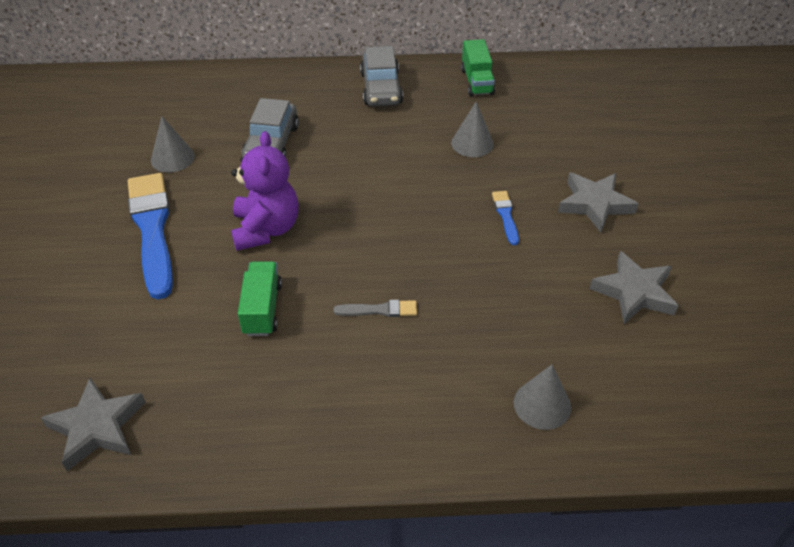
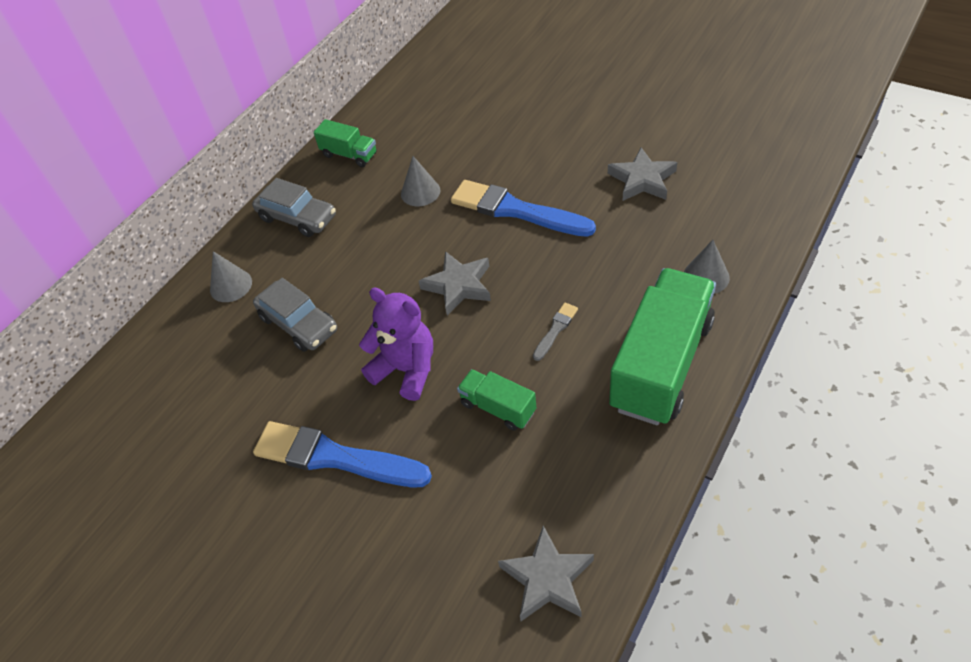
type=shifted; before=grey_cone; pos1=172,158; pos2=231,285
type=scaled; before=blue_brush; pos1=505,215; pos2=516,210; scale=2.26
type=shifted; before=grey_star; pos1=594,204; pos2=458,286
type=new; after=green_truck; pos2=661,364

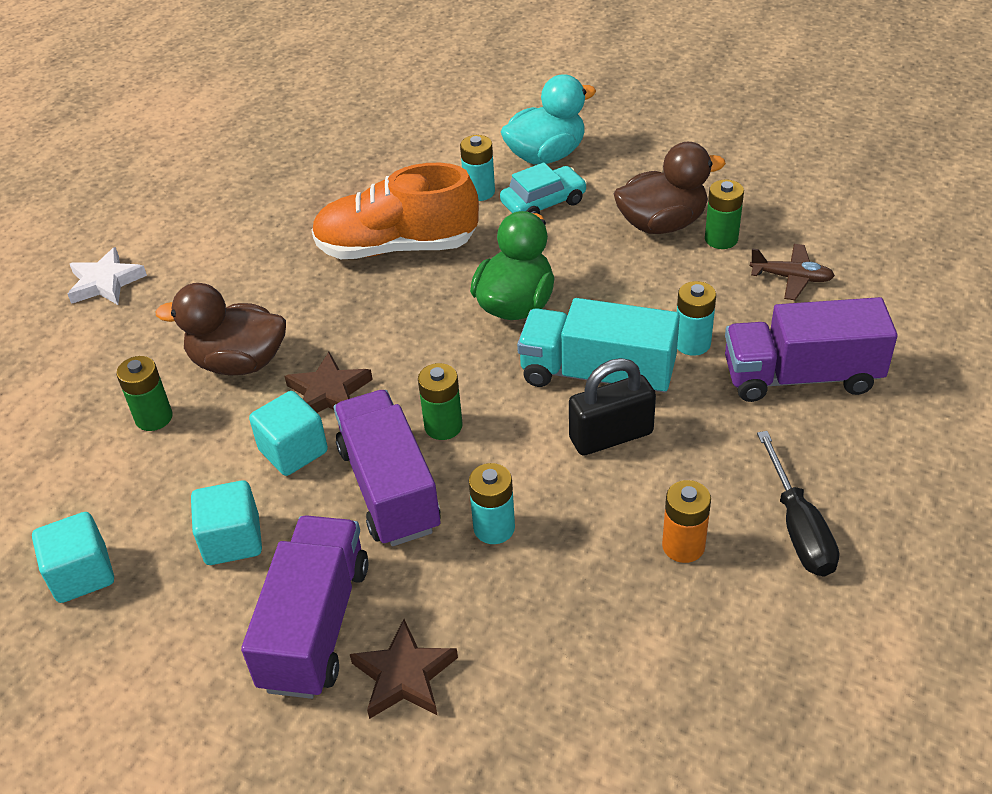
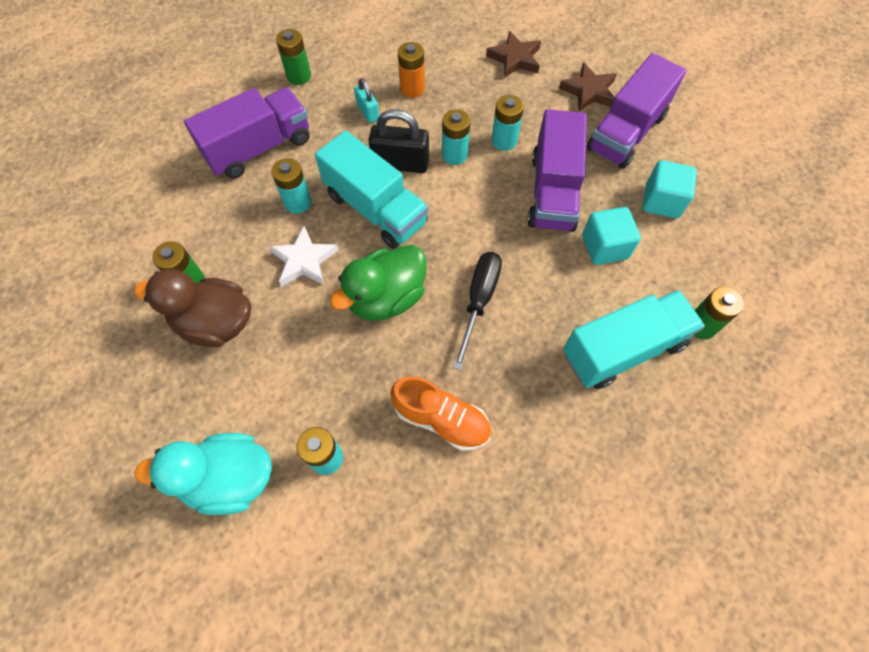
type=gone; before=turquoise_cube; pos1=82,574
type=shifted; before=white_star; pos1=106,282; pos2=304,260
type=swapped; before=brown_duck; after=turquoise_truck; pos1=238,362; pos2=623,349
type=shifted; before=brown_star; pos1=329,392; pos2=515,59
type=scaled; before=orange_shoe; pos1=396,247; pos2=442,420; scale=0.64
type=shifted; before=green_battery; pos1=443,426; pos2=299,76
type=gone; before=turquoise_car; pos1=543,203
type=rotated; before=purple_truck; pos1=801,376; pos2=259,148; turn=-60
type=gone; before=brown_plane; pos1=791,278
type=shifted; before=black_screwdriver; pos1=798,527; pos2=479,301
type=new; after=turquoise_padlock; pos2=368,112
type=new; after=turquoise_battery; pos2=454,155

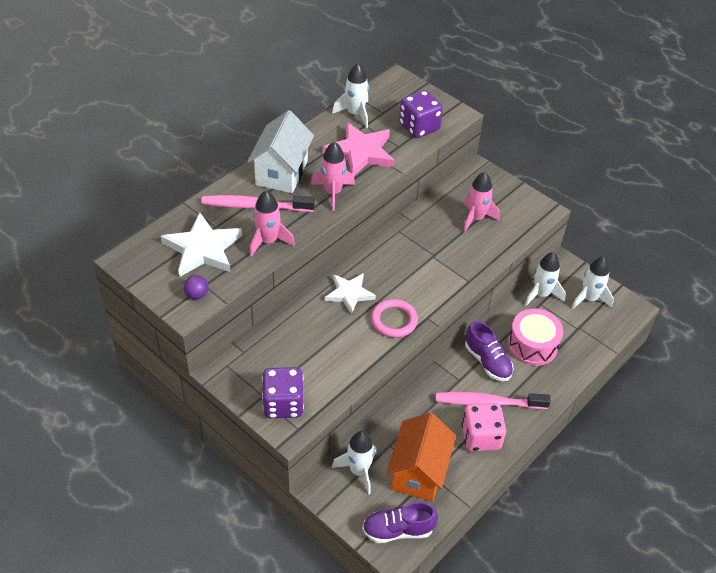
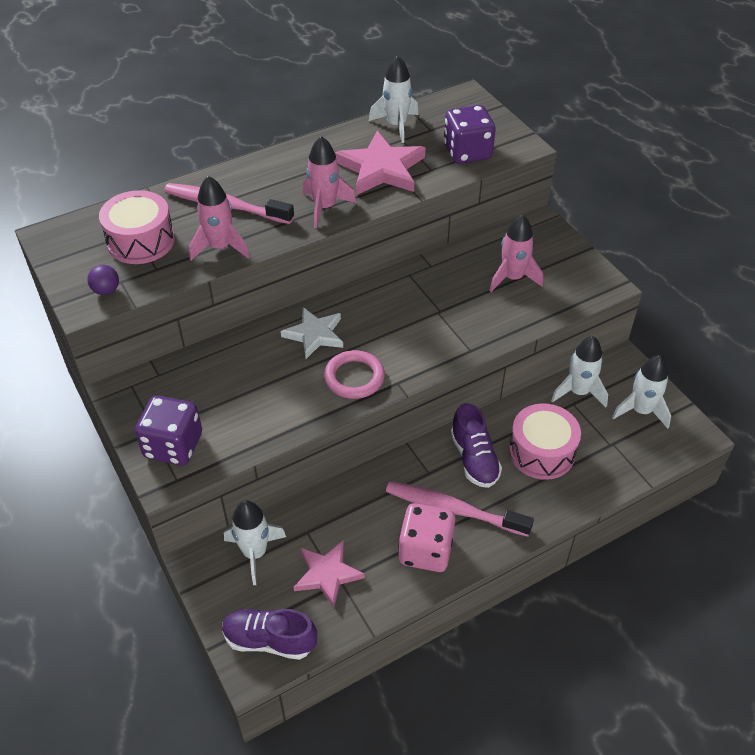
type=swapped; before=white_star; after=pink_drum; pos1=202,249; pos2=141,241
type=gone; before=white_house; pos1=281,173
type=swapped; before=orange_house; after=pink_star; pos1=418,472; pos2=327,574

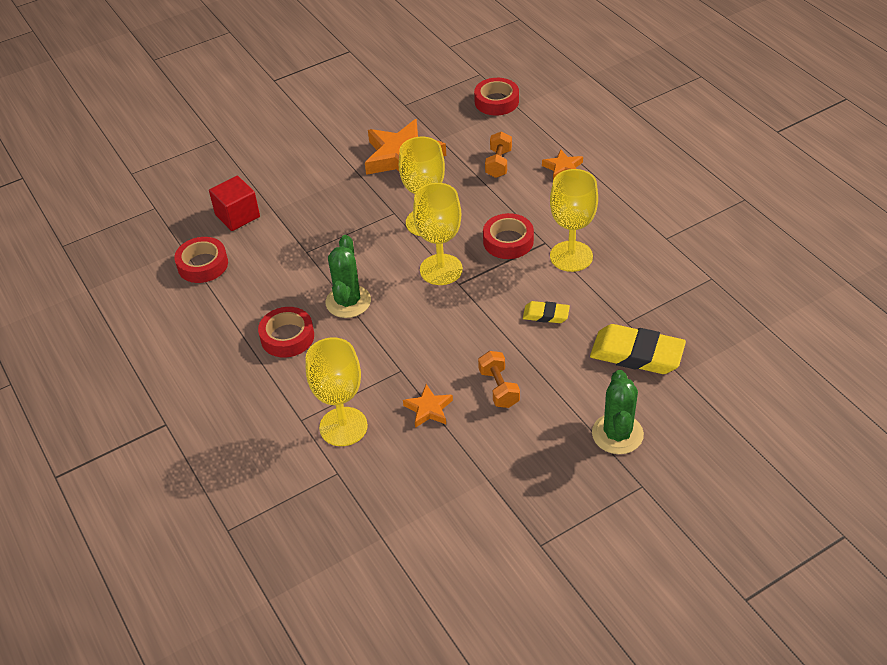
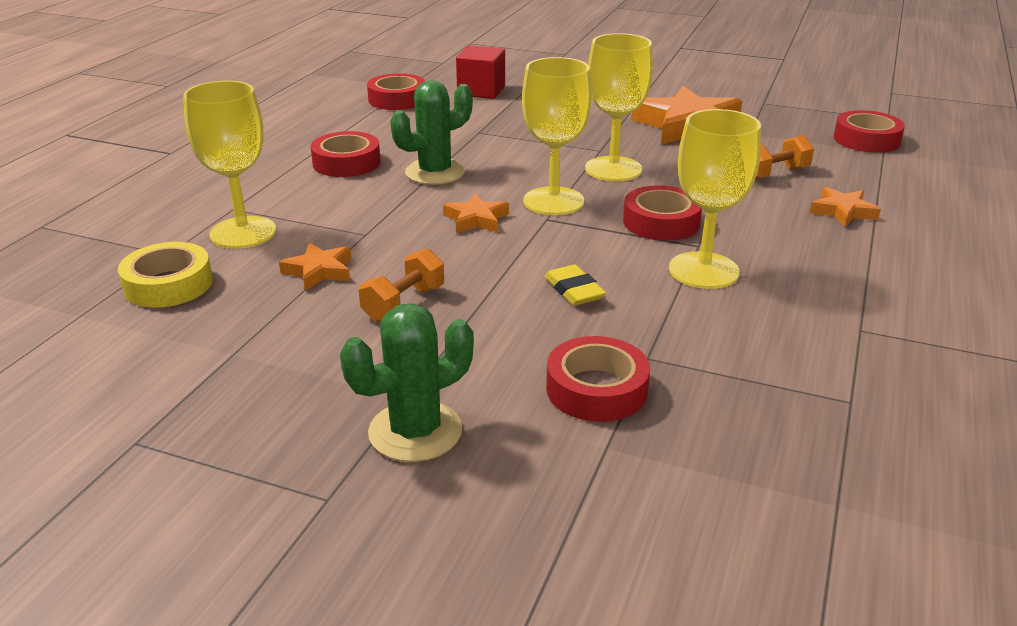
type=swapped; before=yellow_eraser; after=red_tape; pos1=637,354; pos2=596,389
type=new; after=yellow_tape; pos2=168,284
type=new; after=orange_star; pos2=476,219

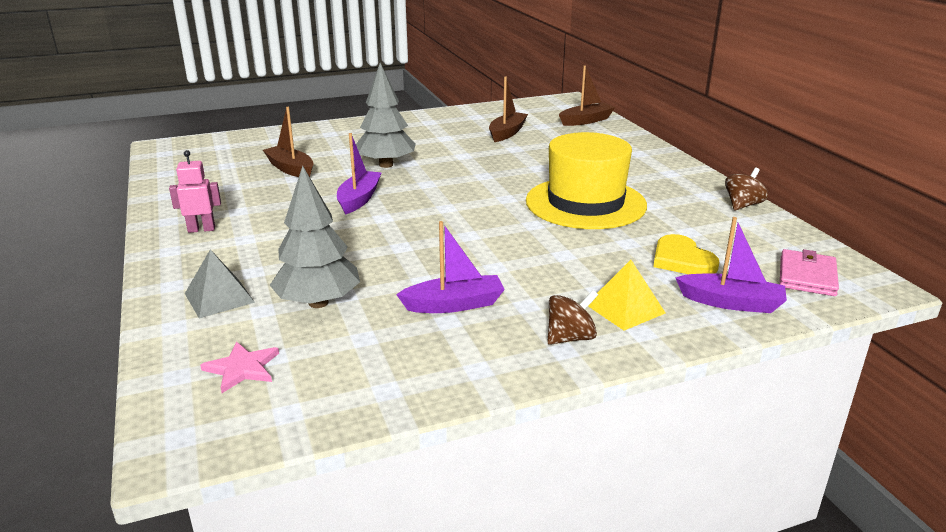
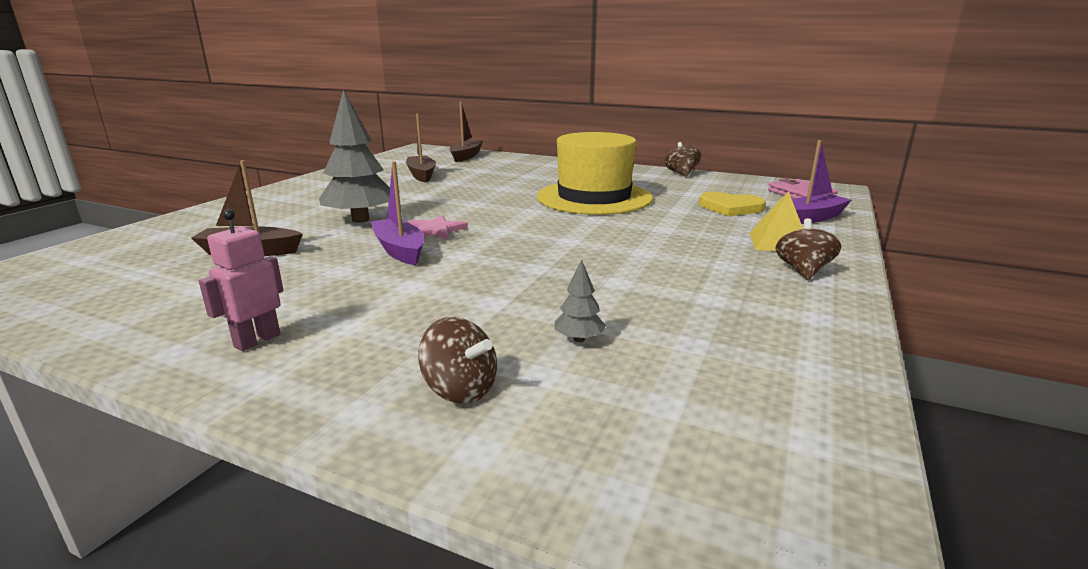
type=swapped; before=grey_pyramid; after=brown_spinning_top; pos1=219,297; pos2=460,390
type=shifted; before=pink_star; pos1=242,368; pos2=436,230
type=scaled; before=grey_tree; pos1=318,303; pos2=579,339; scale=0.43
type=gone; before=purple_boat; pos1=454,304

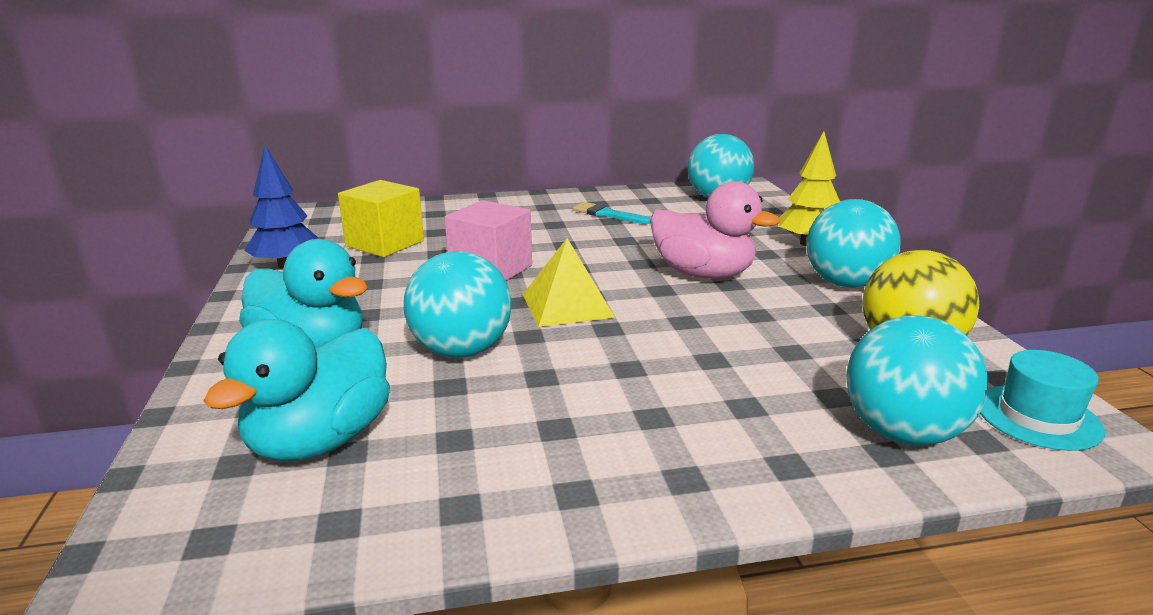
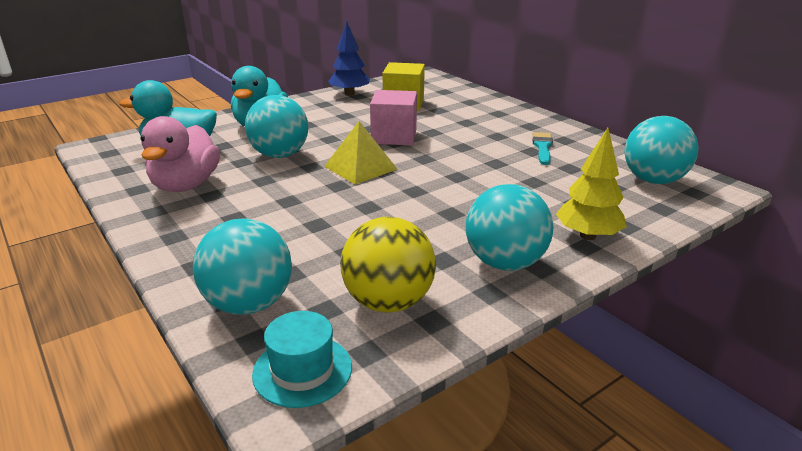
type=shifted; before=pink_duck; pos1=703,274; pos2=186,185

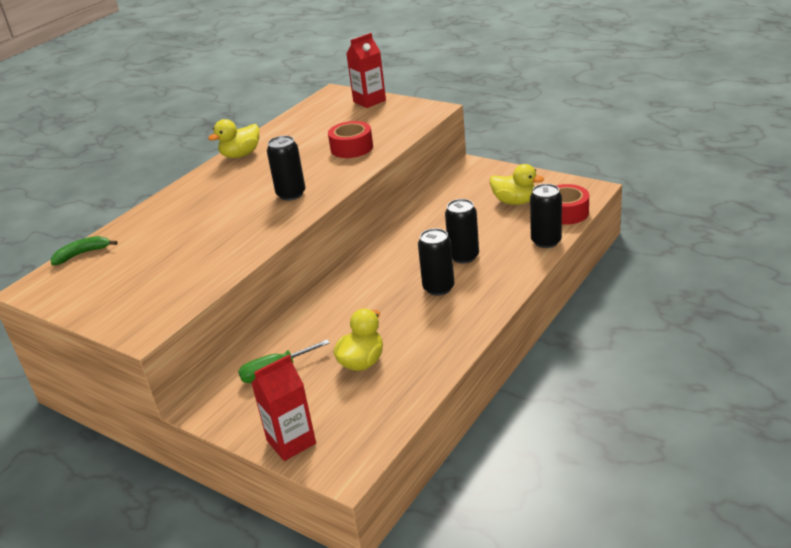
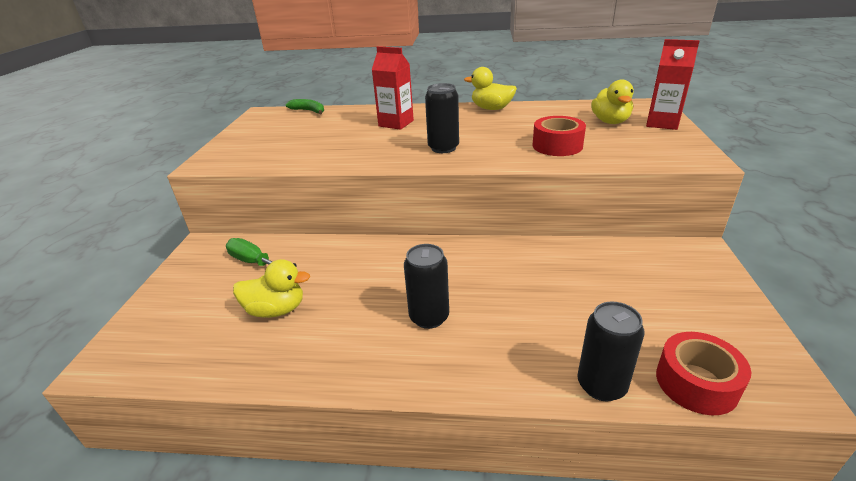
type=shifted; before=red_carton; pos1=291,442; pos2=396,123
type=gone; before=black_can; pos1=464,256
type=shifted; before=yellow_duck; pos1=514,202; pos2=610,122

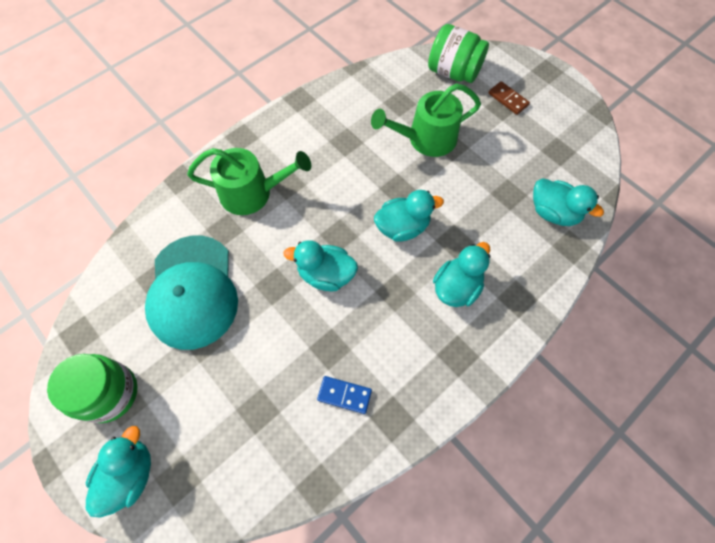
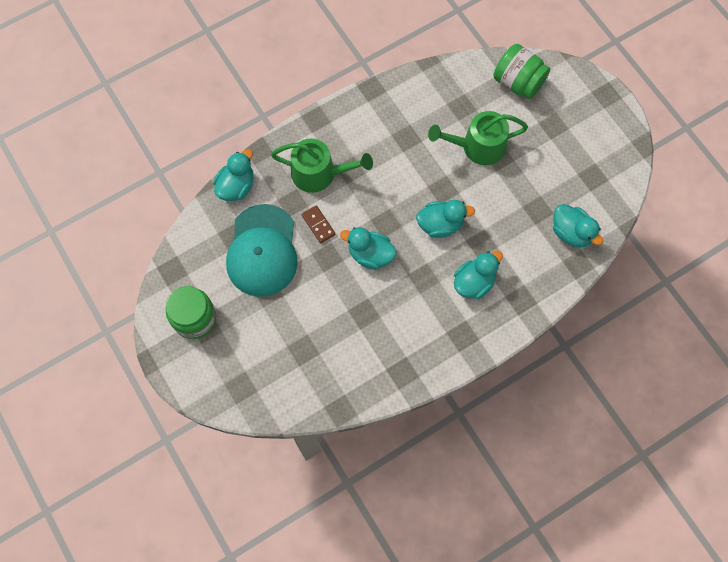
type=shifted; before=turquoise_duck; pos1=130,474; pos2=236,186
type=gone; before=blue_domino; pos1=344,395
type=shifted; before=brown_domino; pos1=508,99; pos2=318,225

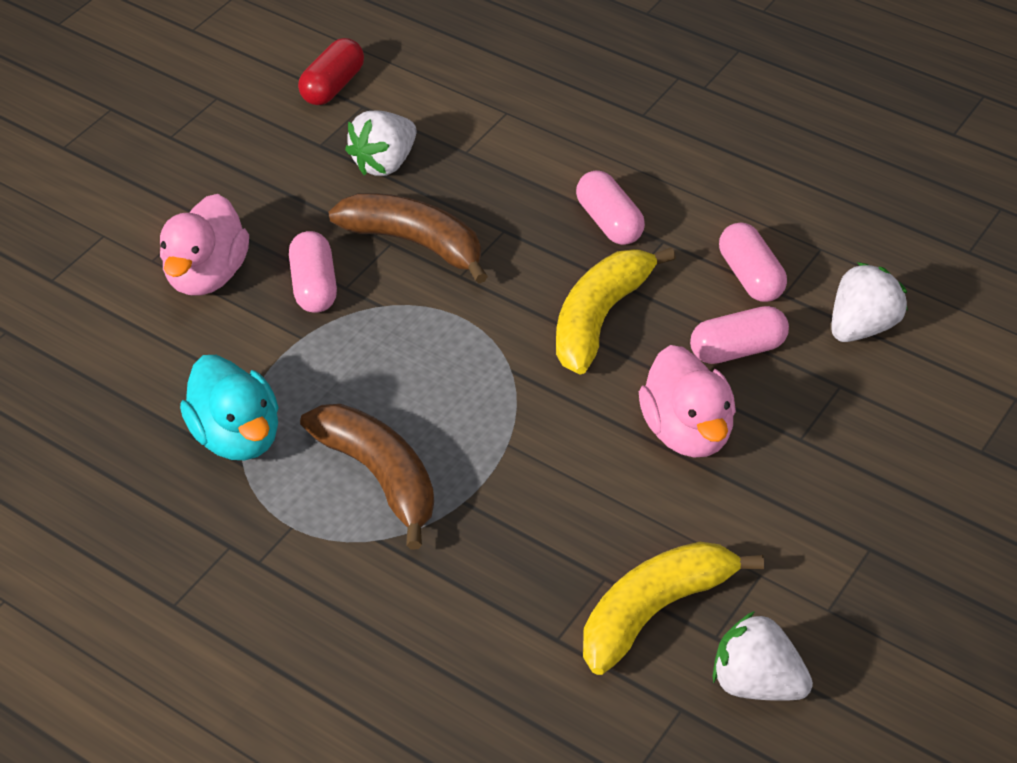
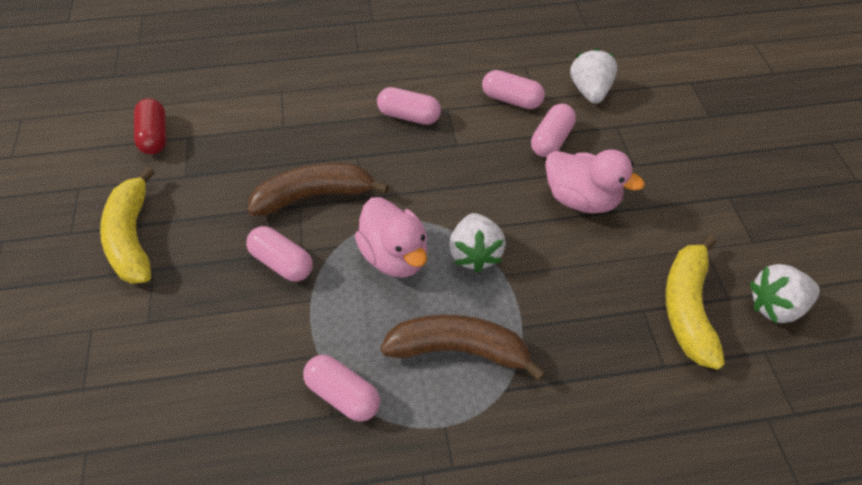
type=shifted; before=pink_duck; pos1=207,275; pos2=394,256
type=swapped; before=turquoise_duck; after=pink_capsule; pos1=237,436; pos2=343,395
type=shifted; before=white_strawberry; pos1=384,163; pos2=475,254
type=shifted; before=yellow_banana; pos1=600,318; pos2=132,238

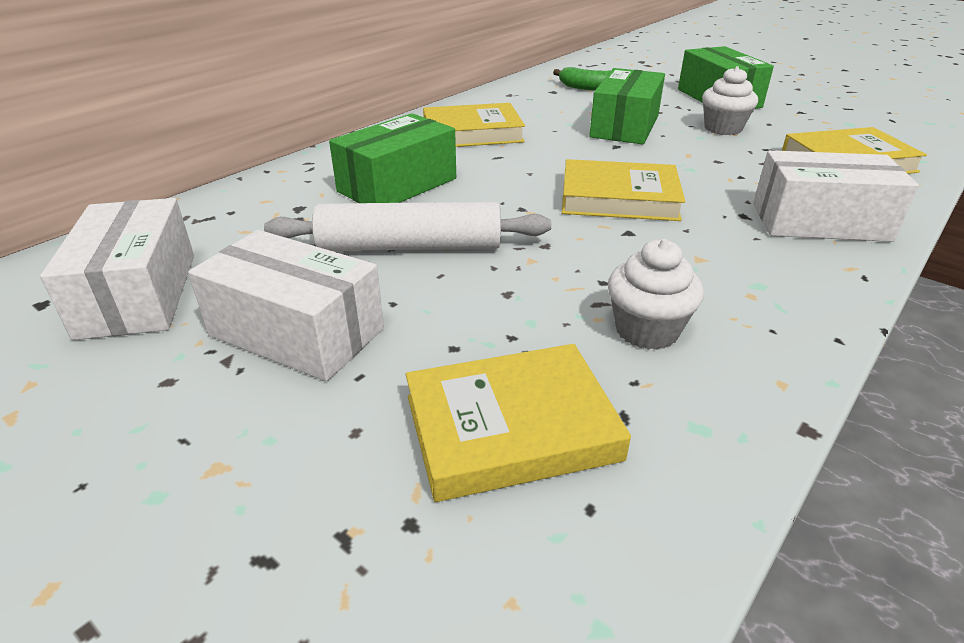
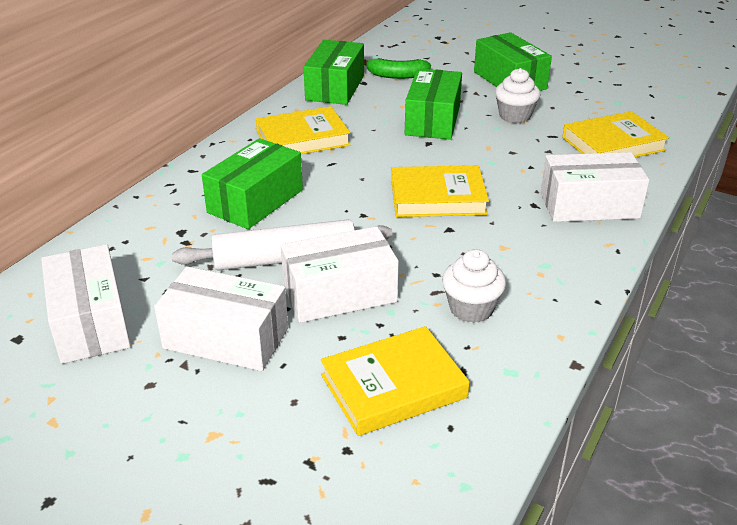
type=new; after=white_box; pos2=339,293
type=new; after=green_box; pos2=335,88

